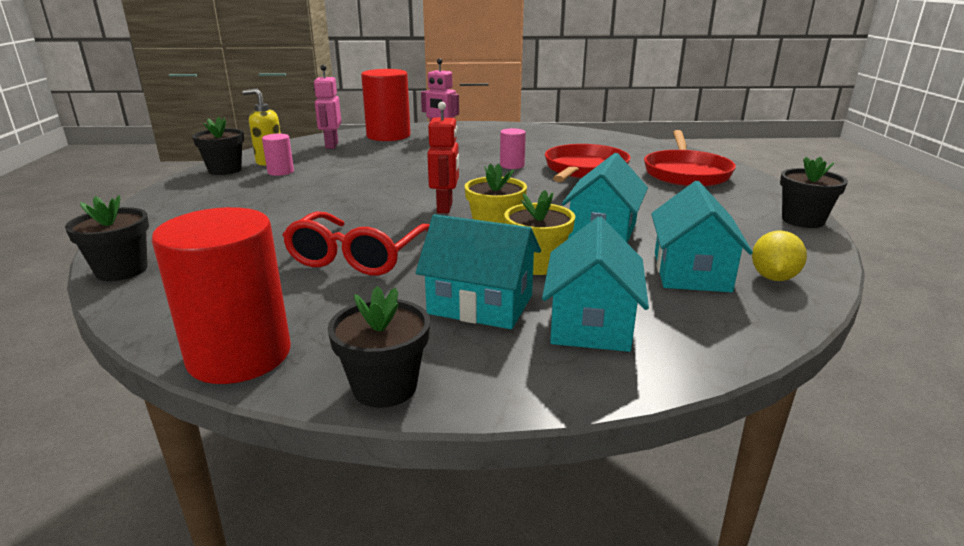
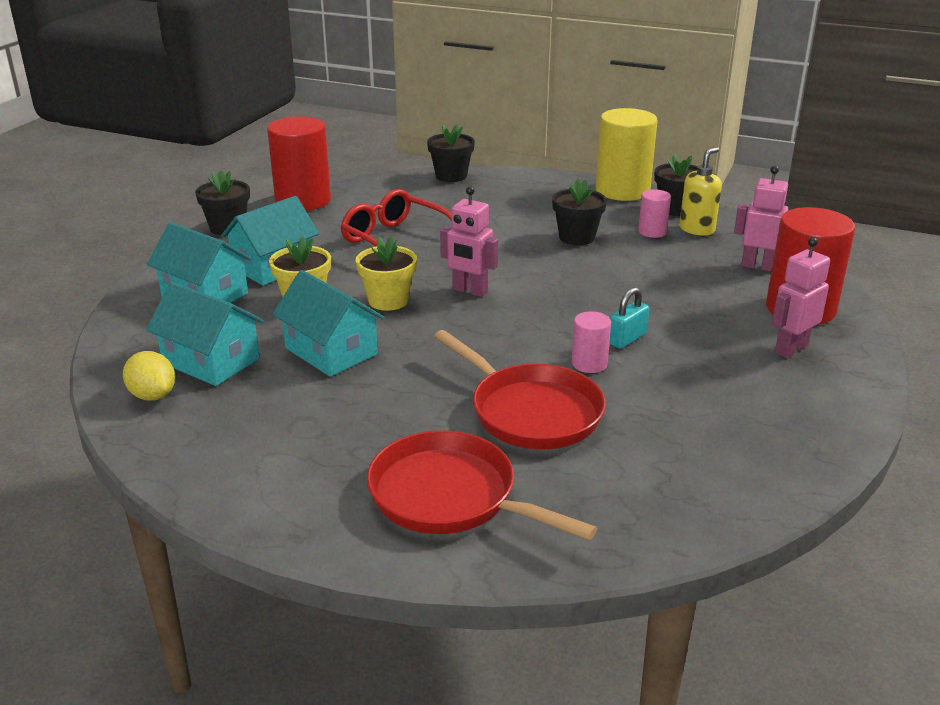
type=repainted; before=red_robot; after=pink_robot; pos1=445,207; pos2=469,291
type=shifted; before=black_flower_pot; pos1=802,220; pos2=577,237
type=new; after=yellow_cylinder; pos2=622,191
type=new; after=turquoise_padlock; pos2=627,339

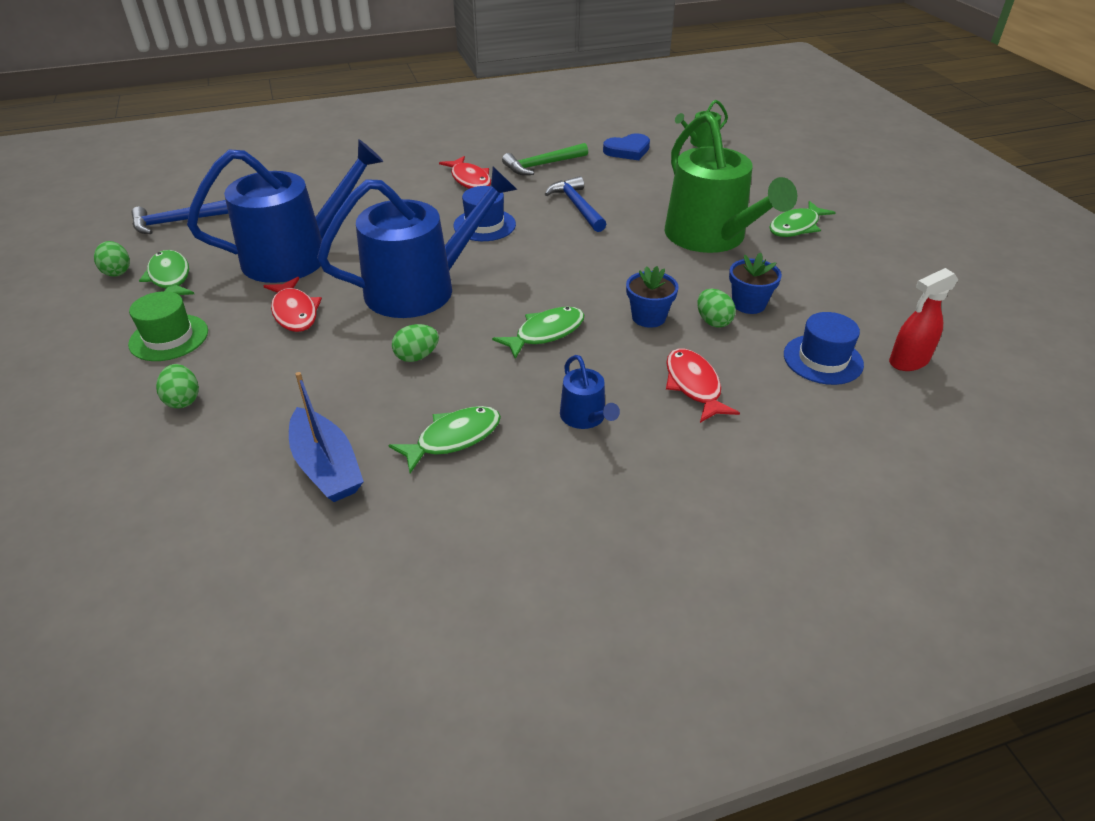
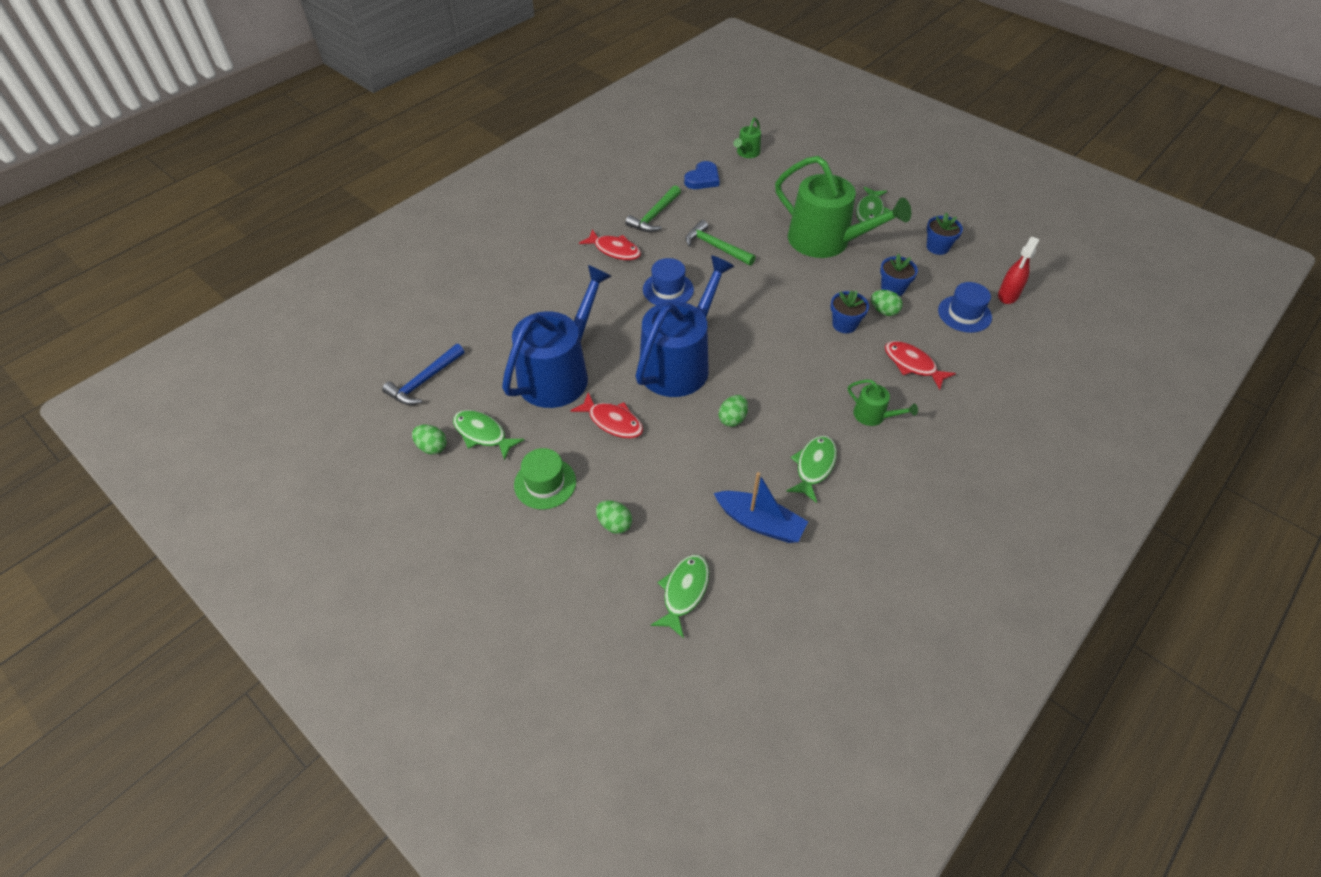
type=shifted; before=green_fish; pos1=545,333; pos2=684,592
type=repainted; before=blue_hammer; after=green_hammer; pos1=577,206; pos2=716,247
type=repainted; before=blue_watering_can; after=green_watering_can; pos1=585,417; pos2=873,415
type=new; after=blue_flower_pot; pos2=937,247

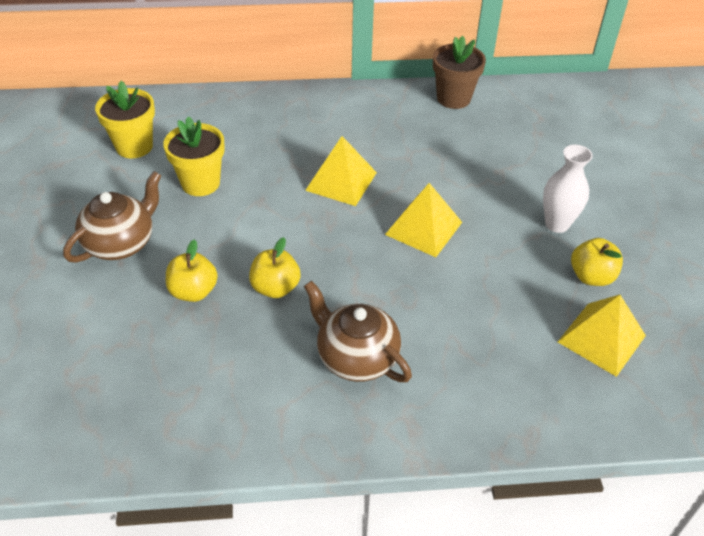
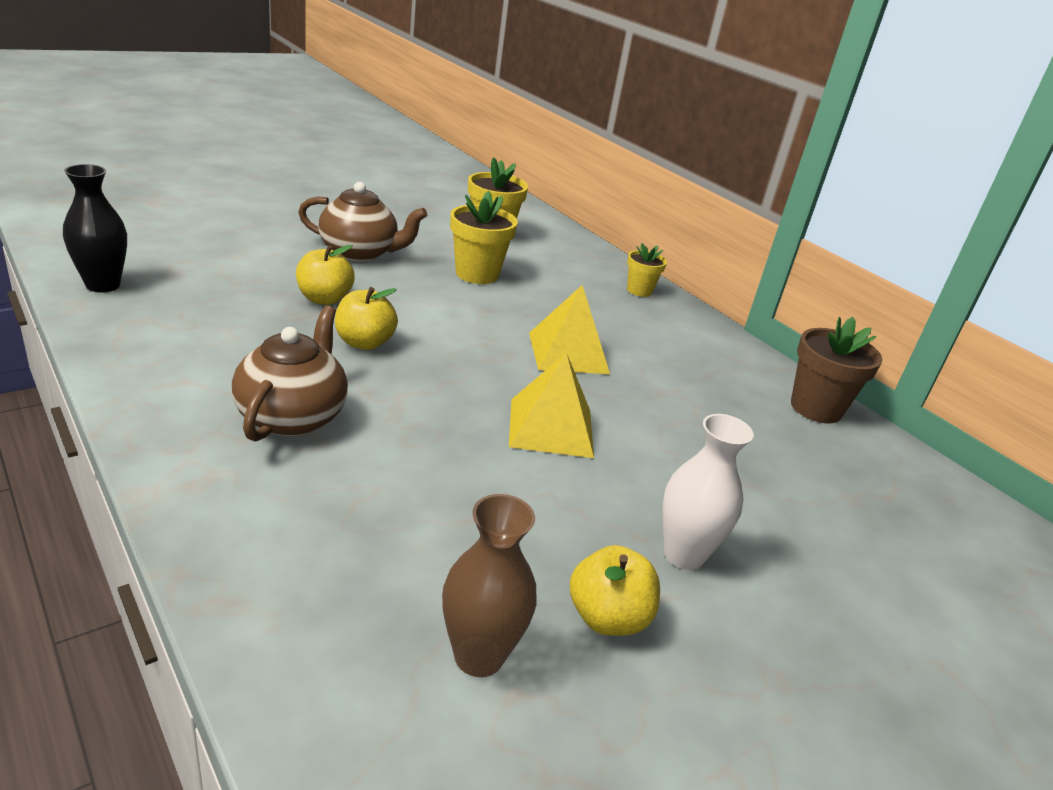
type=swapped; before=yellow_pyramid; after=brown_vase; pos1=601,338; pos2=479,656
type=new; after=black_vase; pos2=103,285
type=new; after=yellow_flower_pot; pos2=639,290

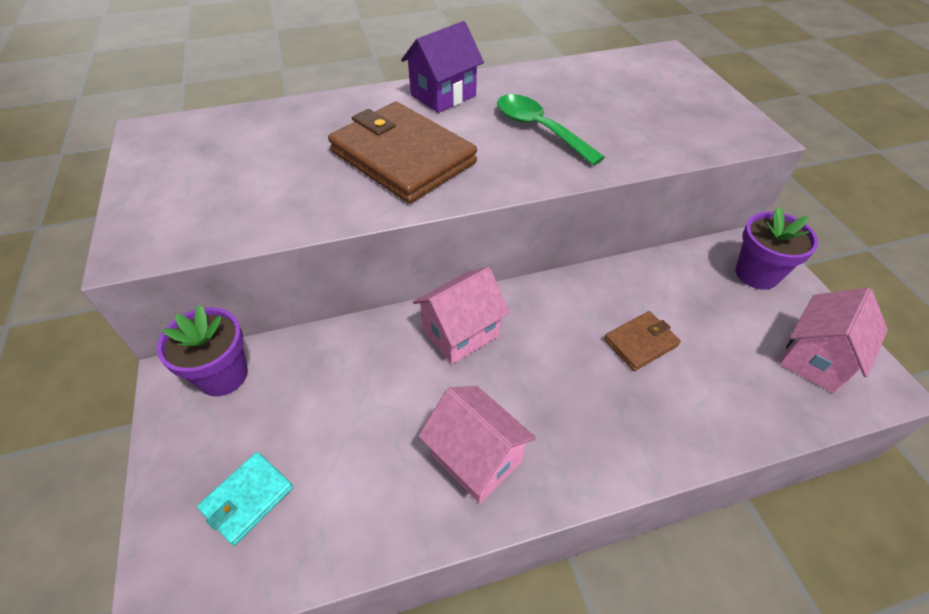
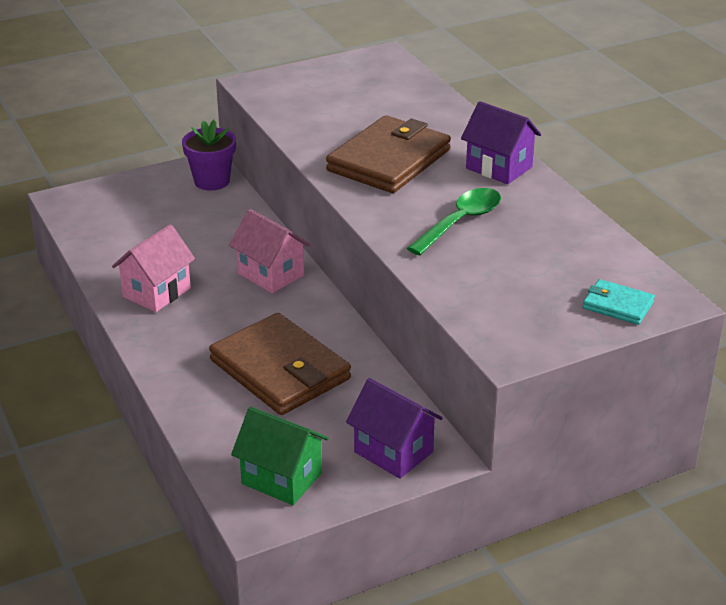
type=shifted; before=turquoise_wallet; pos1=247,499; pos2=617,305
type=scaled; before=brown_wallet; pos1=640,343; pos2=280,370; scale=2.1
type=swapped; before=purple_flower_pot; after=purple_house; pos1=756,274; pos2=393,452
type=repainted; before=pink_house; after=green_house; pos1=816,359; pos2=281,479

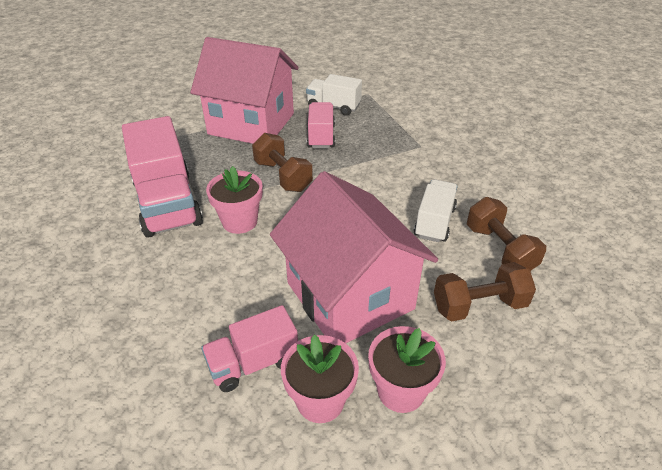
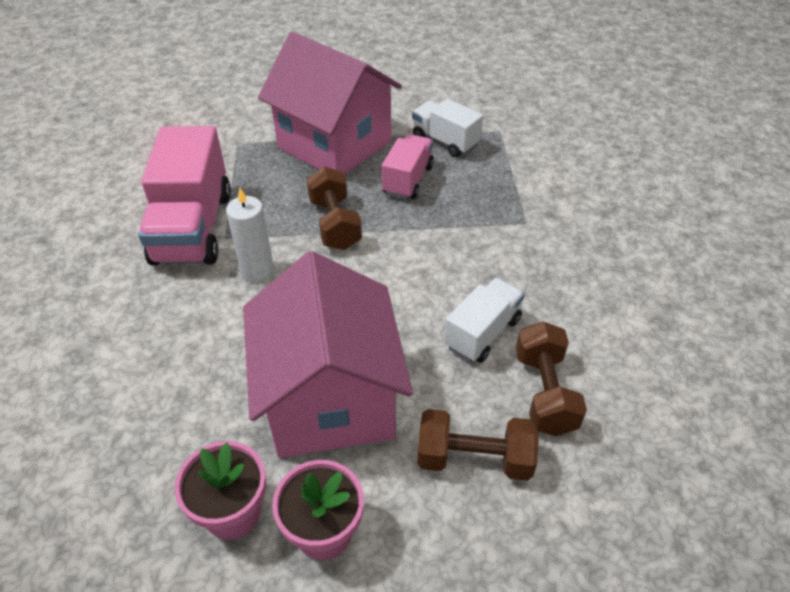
type=gone; before=pink_truck; pos1=253,363
type=swapped; before=pink_flower_pot; after=white_candle; pos1=239,221; pos2=257,271

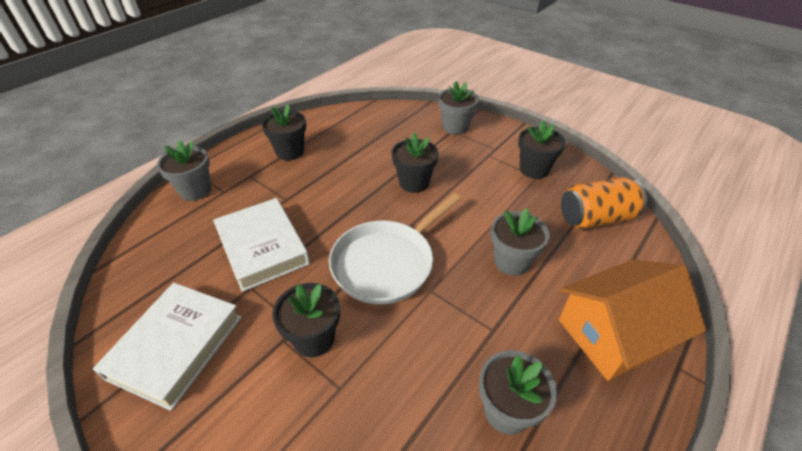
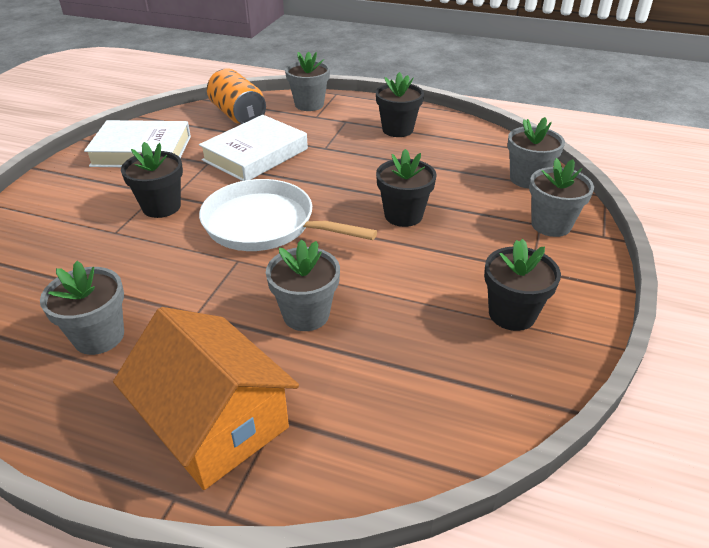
type=shifted; before=orange_can; pos1=595,218; pos2=238,115
type=new; after=grey_flower_pot; pos2=527,179

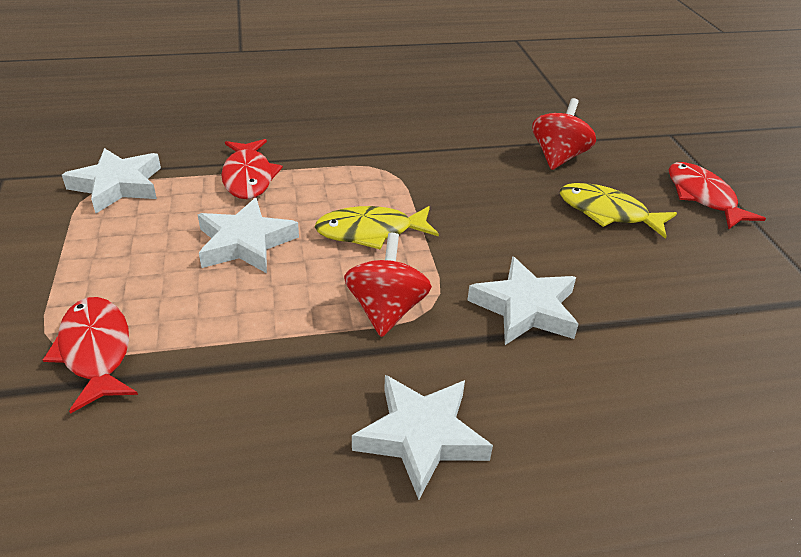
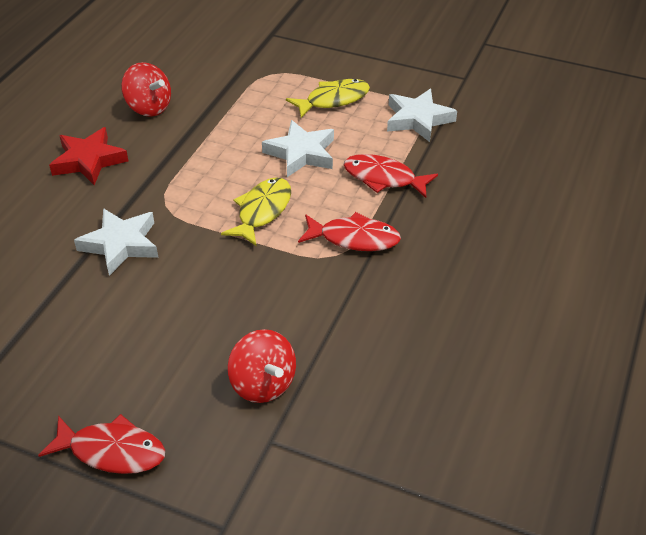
type=shifted; before=red_fish; pos1=96,351; pos2=354,238
type=shifted; before=red_spinning_top; pos1=386,310; pos2=149,107
type=repainted; before=white_star; after=red_star; pos1=421,437; pos2=89,160
type=shifted; before=yellow_fish; pos1=607,213; pos2=333,100

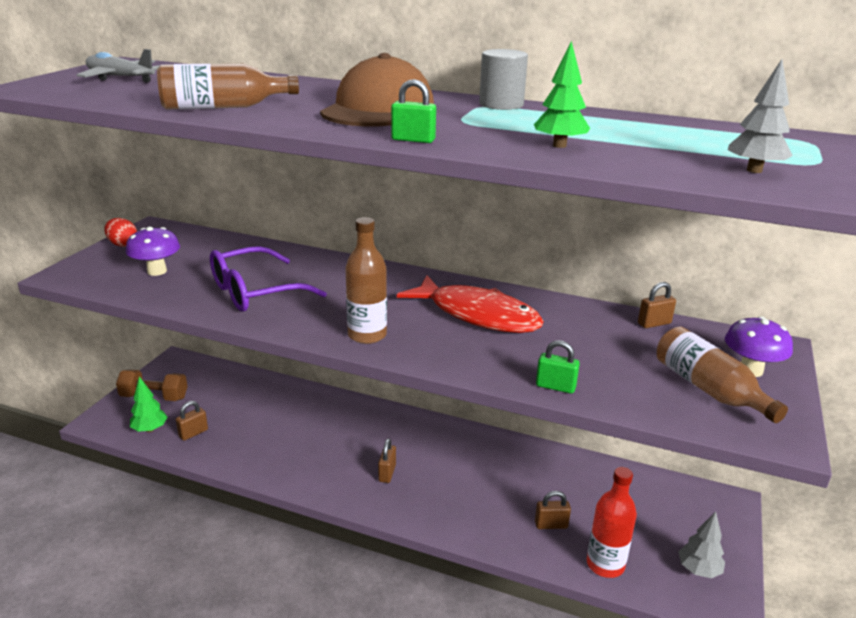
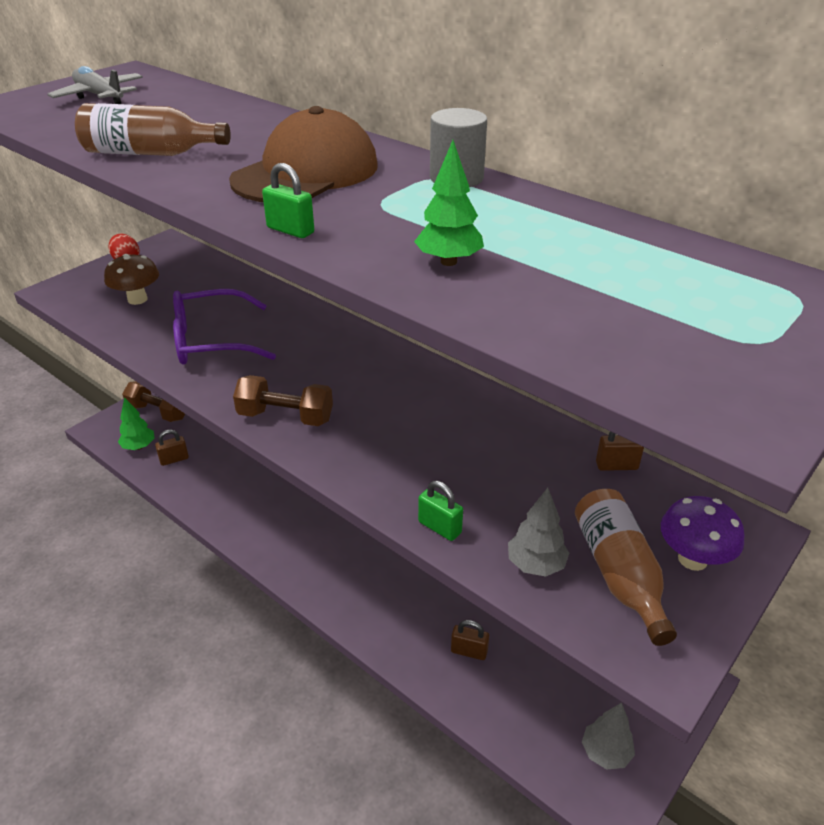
type=repainted; before=purple_mushroom; after=brown_mushroom; pos1=157,271; pos2=137,299
type=swapped; before=brown_bottle; after=brown_dumbbell; pos1=367,335; pos2=285,417
type=gone; before=brown_padlock; pos1=387,473
type=gone; before=red_fish; pos1=477,315
type=gone; before=red_bottle; pos1=605,564
type=shifted; before=grey_tree; pos1=754,170; pos2=535,564

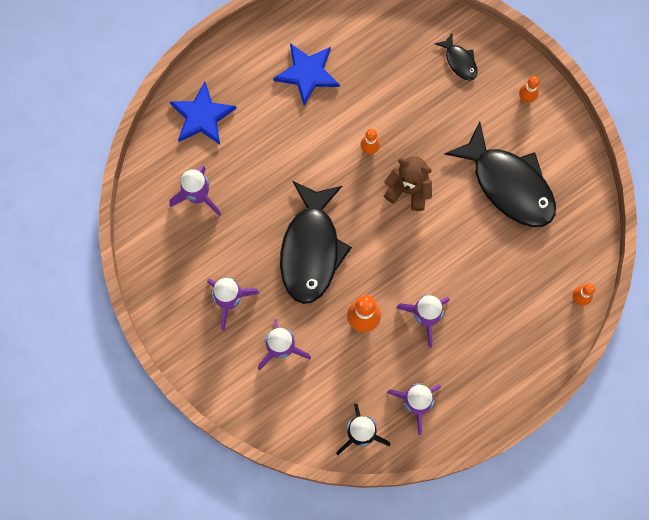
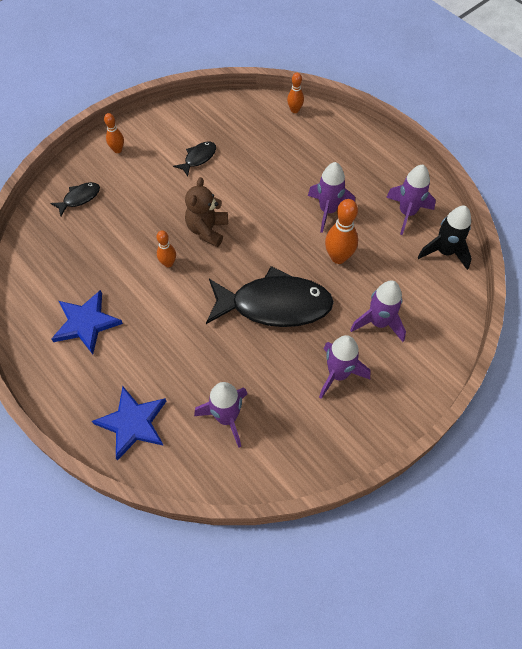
type=scaled; before=black_fish; pos1=509,184; pos2=198,158; scale=0.44

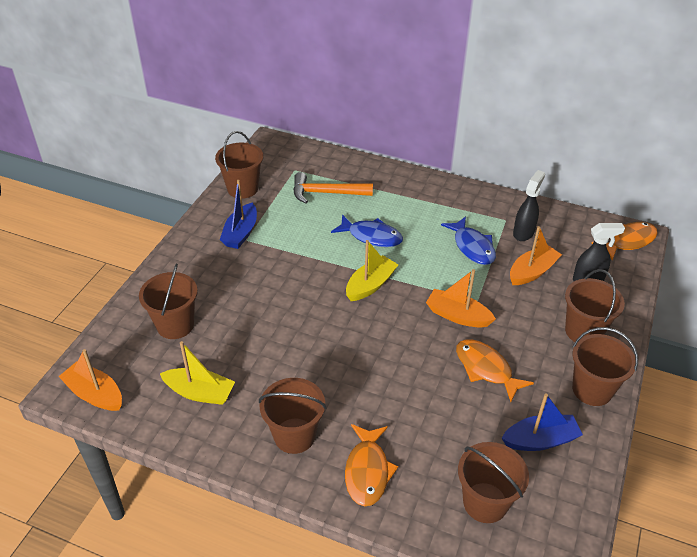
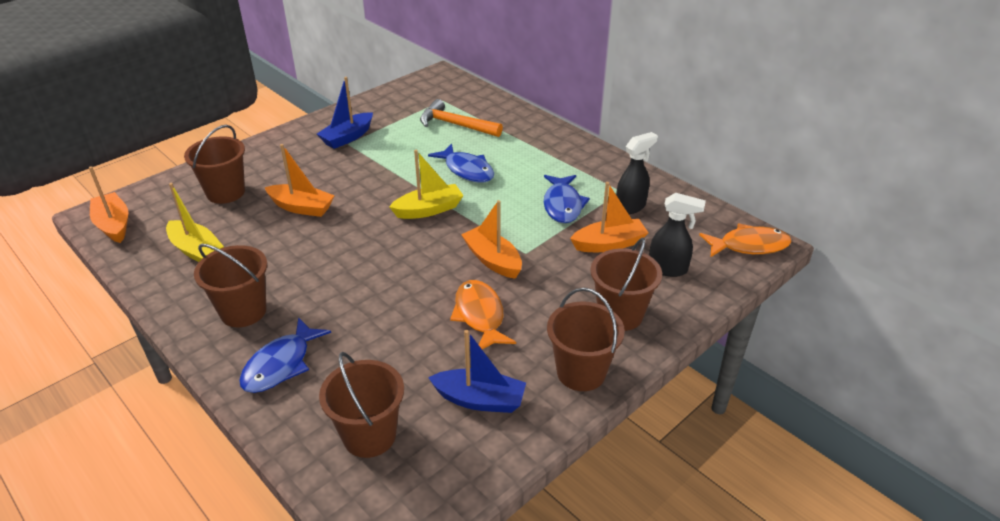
type=gone; before=brown_bucket; pos1=242,188
type=repainted; before=orange_fish; after=blue_fish; pos1=367,471; pos2=281,364
type=new; after=orange_boat; pos2=301,207

